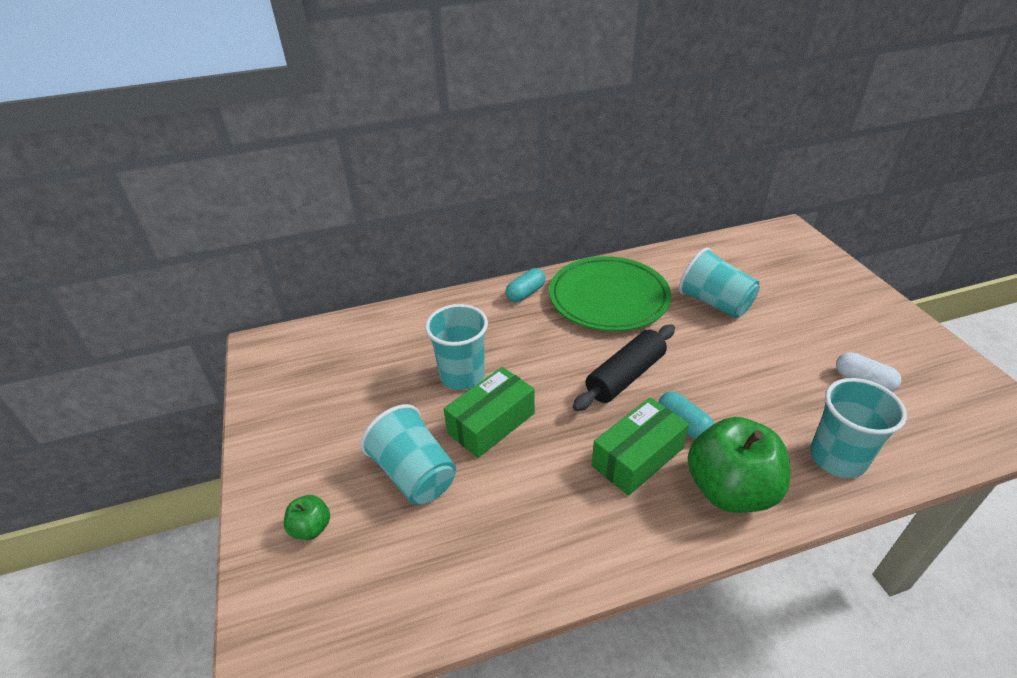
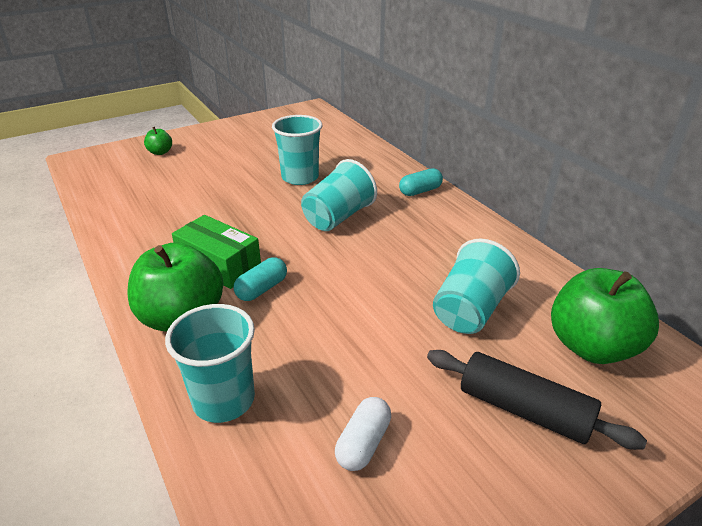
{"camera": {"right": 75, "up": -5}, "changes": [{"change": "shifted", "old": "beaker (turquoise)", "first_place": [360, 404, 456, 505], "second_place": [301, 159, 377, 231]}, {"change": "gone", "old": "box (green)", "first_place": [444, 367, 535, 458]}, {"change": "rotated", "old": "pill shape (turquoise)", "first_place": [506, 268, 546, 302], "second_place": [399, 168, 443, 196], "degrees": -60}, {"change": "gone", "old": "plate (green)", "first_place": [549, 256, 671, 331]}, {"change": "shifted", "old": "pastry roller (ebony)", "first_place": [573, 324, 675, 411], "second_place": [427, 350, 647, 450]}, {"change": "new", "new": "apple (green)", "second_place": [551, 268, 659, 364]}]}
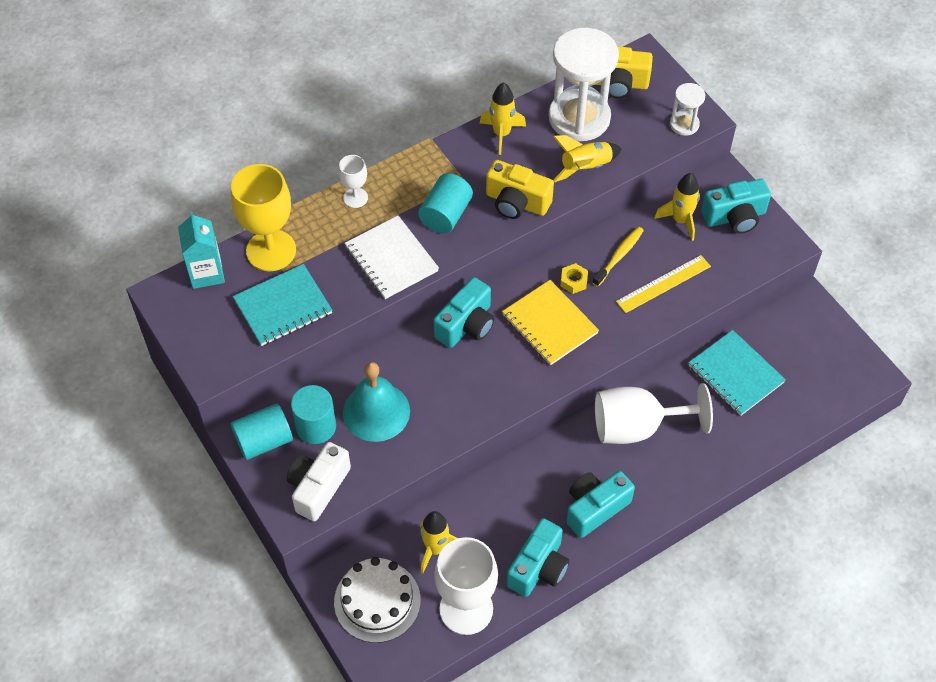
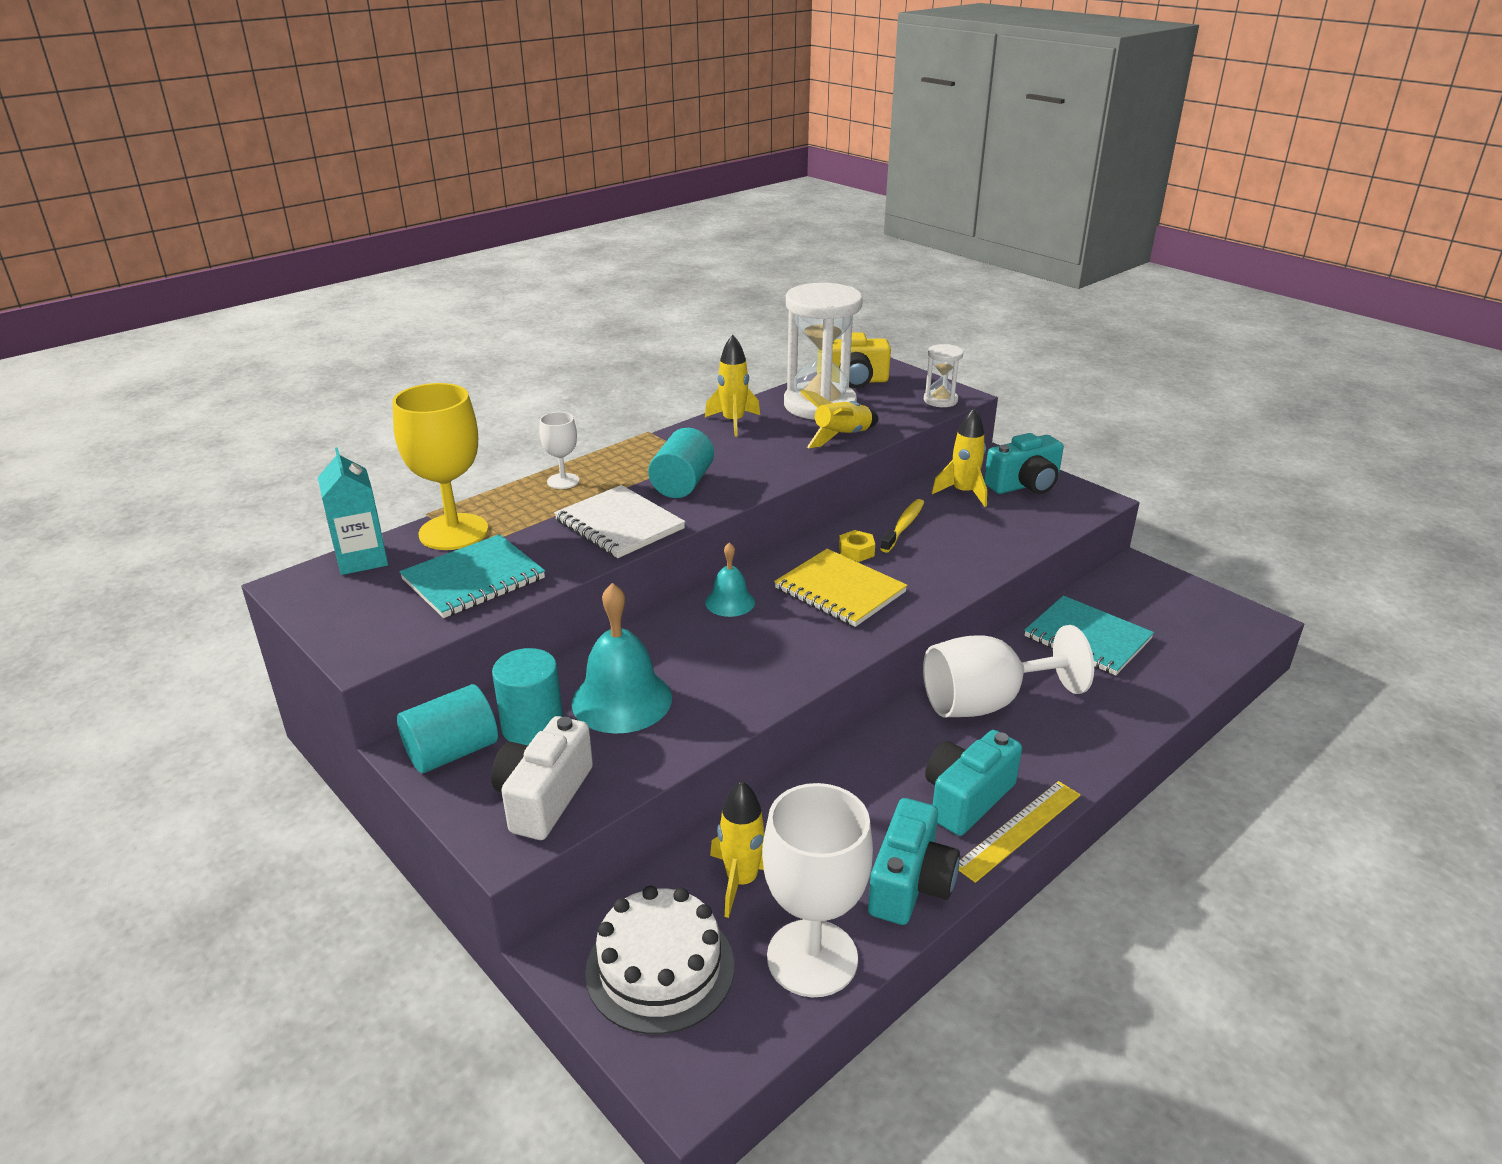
{"camera": {"right": -10, "up": -25}, "changes": [{"change": "swapped", "old": "compact camera (turquoise)", "new": "hand bell (turquoise)", "first_place": [433, 277, 495, 348], "second_place": [705, 542, 755, 617]}, {"change": "gone", "old": "compact camera (golden)", "first_place": [486, 160, 554, 219]}, {"change": "shifted", "old": "ruler (golden)", "first_place": [616, 255, 711, 313], "second_place": [959, 781, 1080, 883]}]}
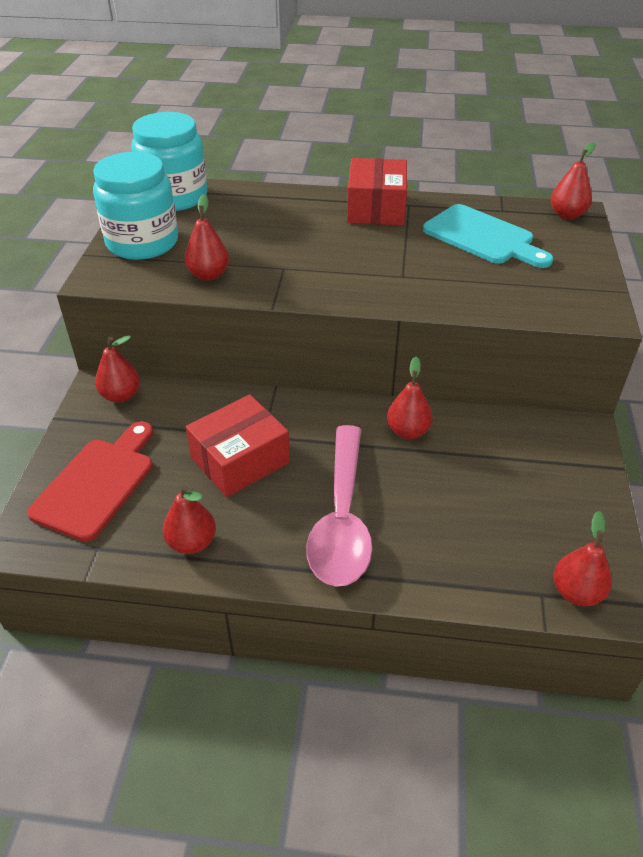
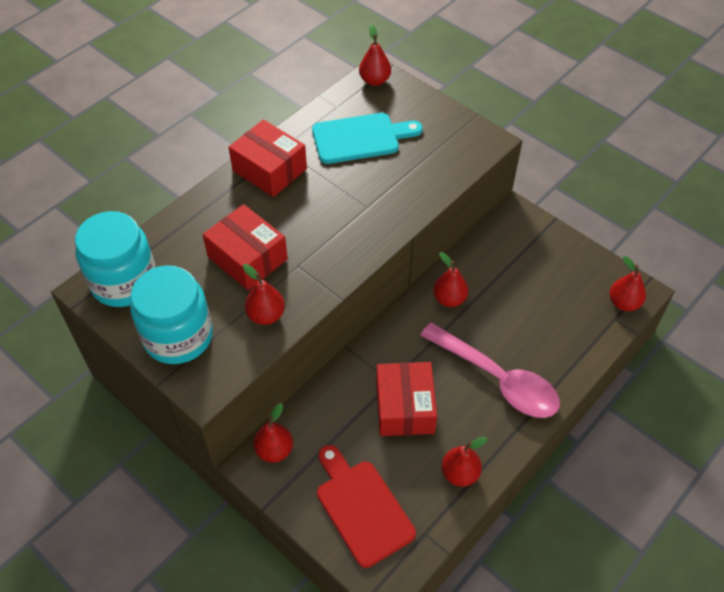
{"camera": {"right": -55, "up": 10}, "changes": [{"change": "new", "new": "box (crimson)", "second_place": [203, 204, 288, 290]}]}
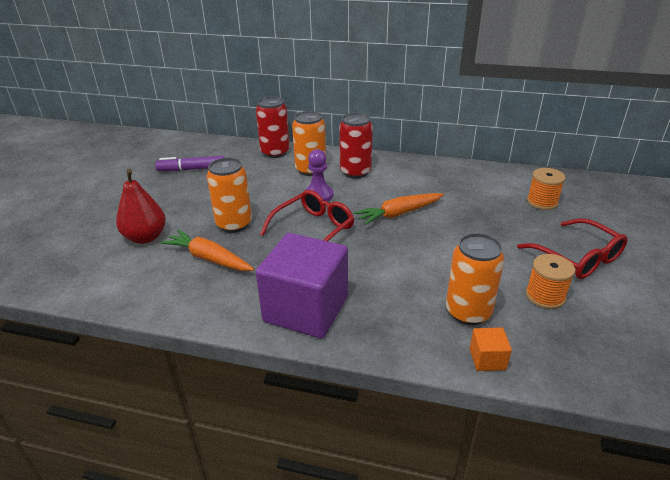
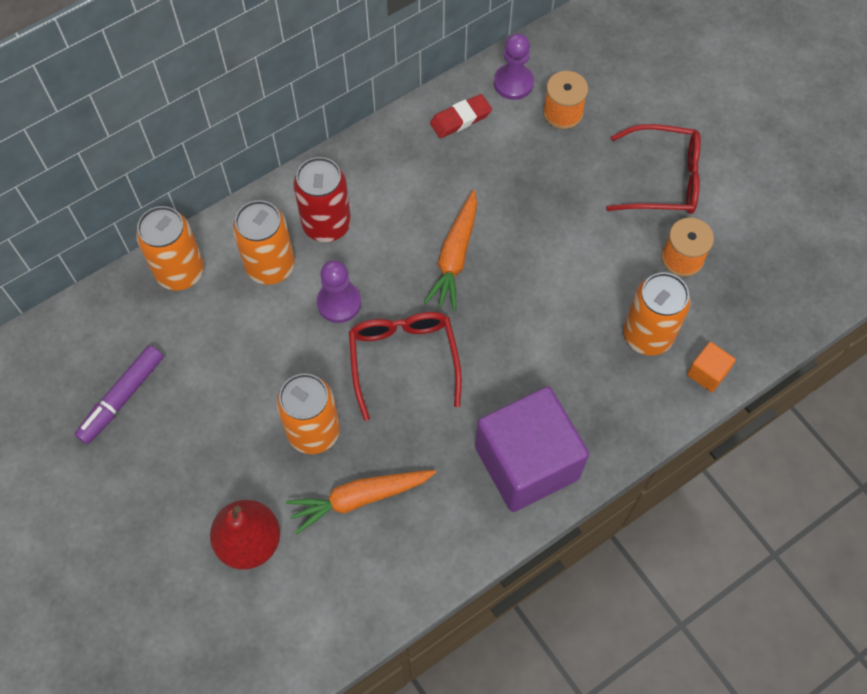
{"camera": {"right": -50, "up": 30}, "changes": [{"change": "repainted", "old": "tin (crimson)", "new": "tin (orange)", "first_place": [256, 96, 290, 158], "second_place": [136, 206, 204, 290]}, {"change": "new", "new": "gum eraser (crimson)", "second_place": [430, 94, 492, 138]}, {"change": "new", "new": "pawn (royal purple)", "second_place": [494, 33, 534, 100]}]}
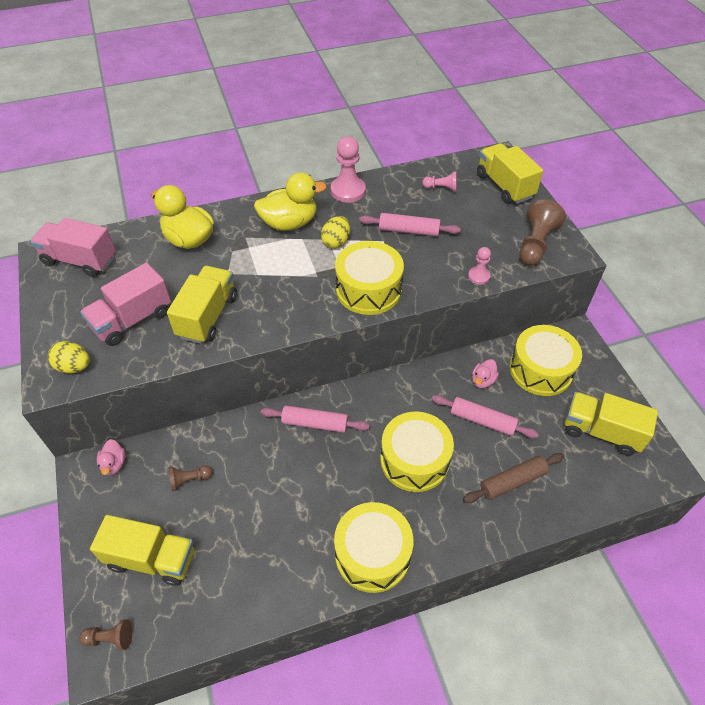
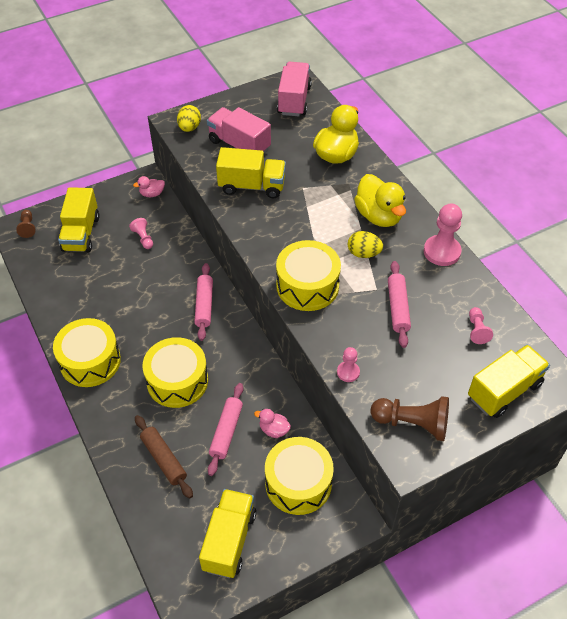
{"camera": {"right": 80, "up": 0}, "changes": [{"change": "repainted", "old": "pawn (dark brown)", "new": "pawn (pink)", "first_place": [169, 465, 213, 491], "second_place": [129, 218, 153, 249]}]}
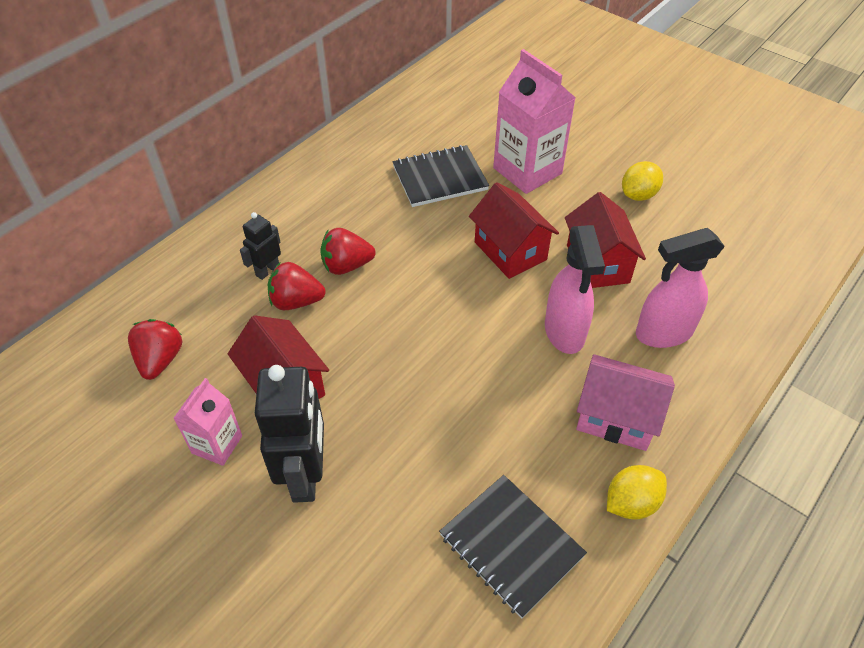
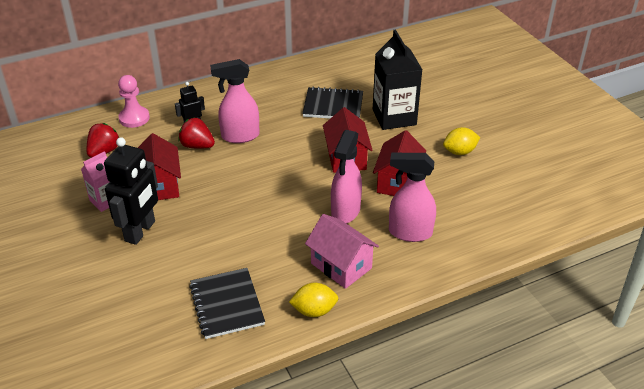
{"camera": {"right": 25, "up": -10}, "changes": [{"change": "swapped", "old": "strawberry (crimson)", "new": "spray cleaner (pink)", "first_place": [320, 228, 376, 275], "second_place": [210, 59, 259, 143]}, {"change": "repainted", "old": "carton (pink)", "new": "carton (ebony)", "first_place": [493, 49, 576, 194], "second_place": [373, 30, 423, 130]}, {"change": "new", "new": "pawn (pink)", "second_place": [118, 75, 150, 128]}]}
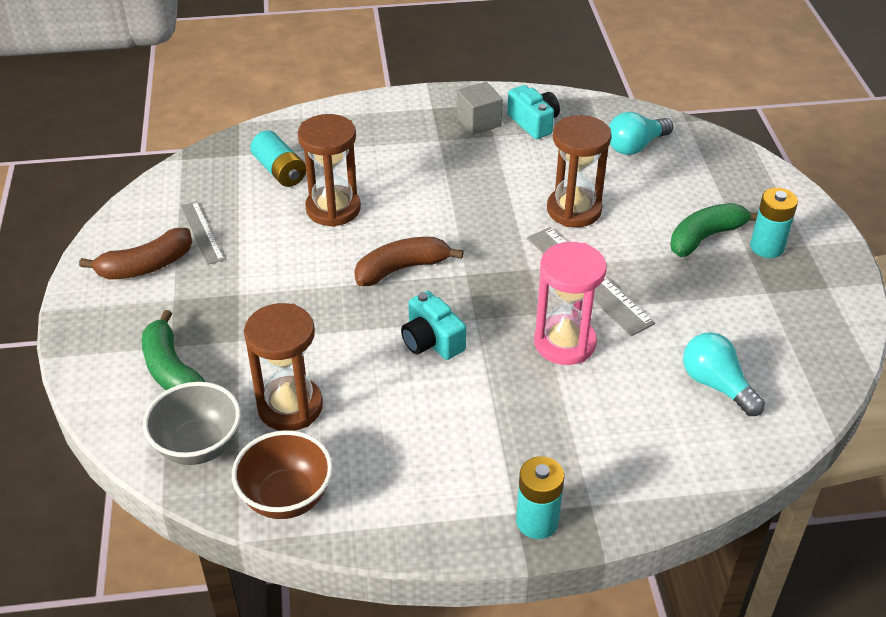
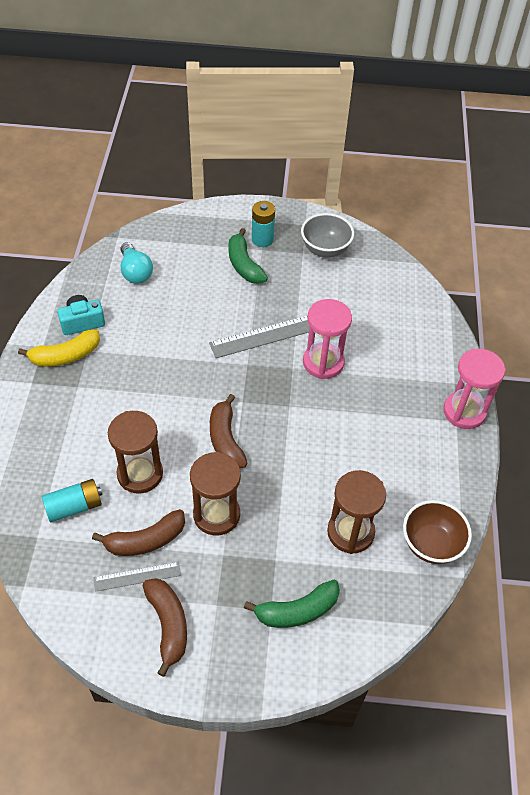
{"camera": {"right": -80, "up": 10}, "changes": [{"change": "shifted", "old": "serving bowl (grey)", "first_place": [143, 382, 241, 465], "second_place": [301, 213, 354, 258]}, {"change": "gone", "old": "compact camera (turquoise)", "first_place": [401, 291, 466, 360]}, {"change": "swapped", "old": "block (grey)", "new": "banana fruit (golden)", "first_place": [457, 82, 503, 135], "second_place": [18, 329, 100, 367]}, {"change": "swapped", "old": "battery (turquoise)", "new": "sand timer (pink)", "first_place": [516, 456, 564, 539], "second_place": [443, 349, 506, 429]}, {"change": "shifted", "old": "sand timer (dark brown)", "first_place": [547, 115, 612, 227], "second_place": [190, 452, 241, 536]}, {"change": "gone", "old": "bulb (turquoise)", "first_place": [683, 332, 765, 416]}, {"change": "new", "new": "banana fruit (dark brown)", "second_place": [92, 509, 185, 556]}]}
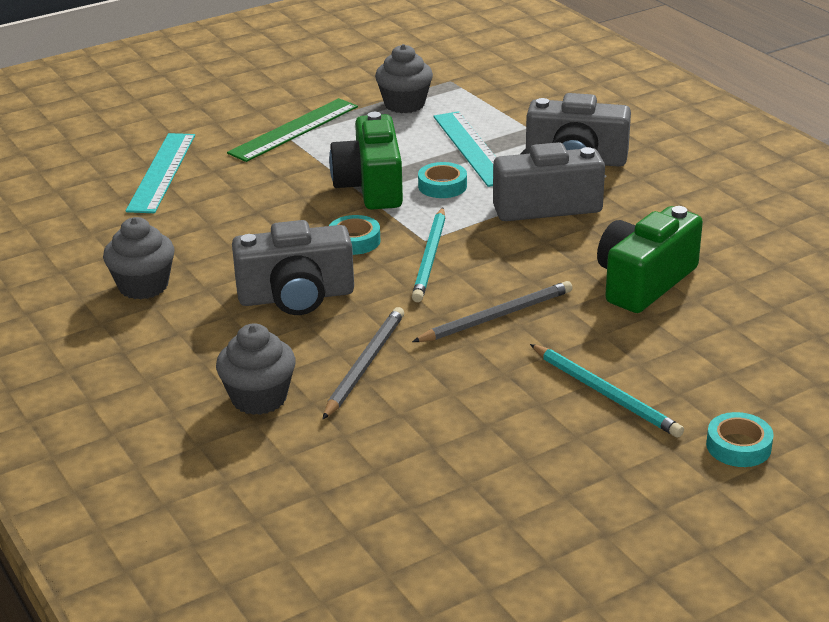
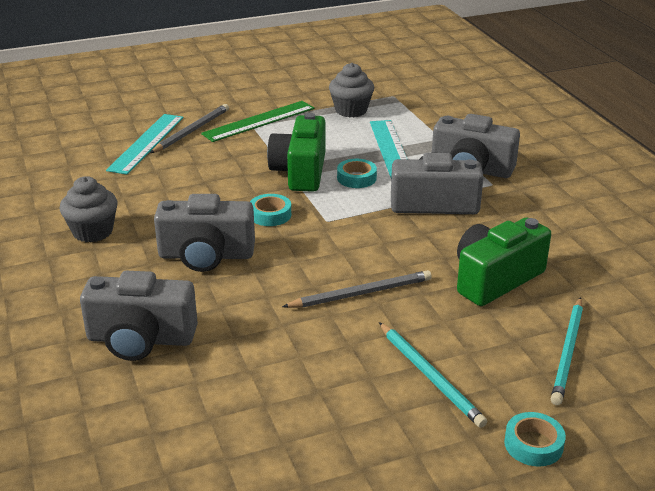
{"camera": {"right": 10, "up": 0}, "changes": [{"change": "swapped", "old": "fairy cake (grey)", "new": "compact camera (grey)", "first_place": [216, 324, 296, 415], "second_place": [80, 271, 198, 361]}, {"change": "shifted", "old": "pencil (grey)", "first_place": [322, 307, 404, 420], "second_place": [150, 104, 229, 153]}, {"change": "shifted", "old": "pencil (turquoise)", "first_place": [412, 208, 445, 302], "second_place": [551, 297, 583, 405]}]}
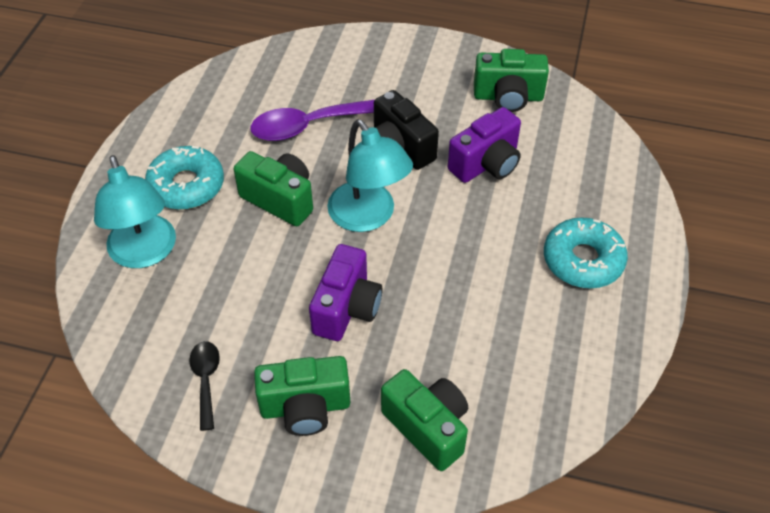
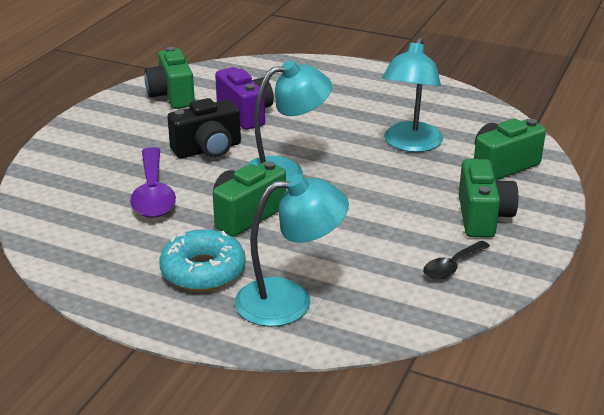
{"camera": {"right": -80, "up": -20}, "changes": [{"change": "rotated", "old": "teaspoon (ebony)", "first_place": [189, 341, 220, 431], "second_place": [423, 241, 490, 280], "degrees": -45}, {"change": "gone", "old": "compact camera (royal purple)", "first_place": [309, 244, 383, 341]}, {"change": "rotated", "old": "compact camera (green)", "first_place": [474, 49, 549, 112], "second_place": [144, 47, 195, 109], "degrees": 150}, {"change": "gone", "old": "doughnut (turquoise)", "first_place": [544, 217, 628, 288]}, {"change": "new", "new": "desk lamp (turquoise)", "second_place": [382, 38, 443, 152]}]}
